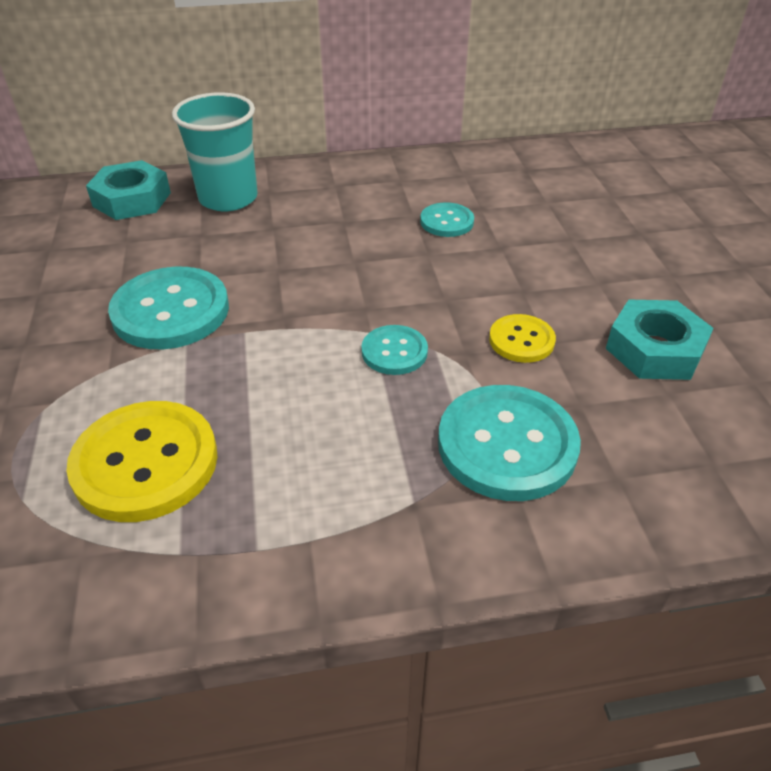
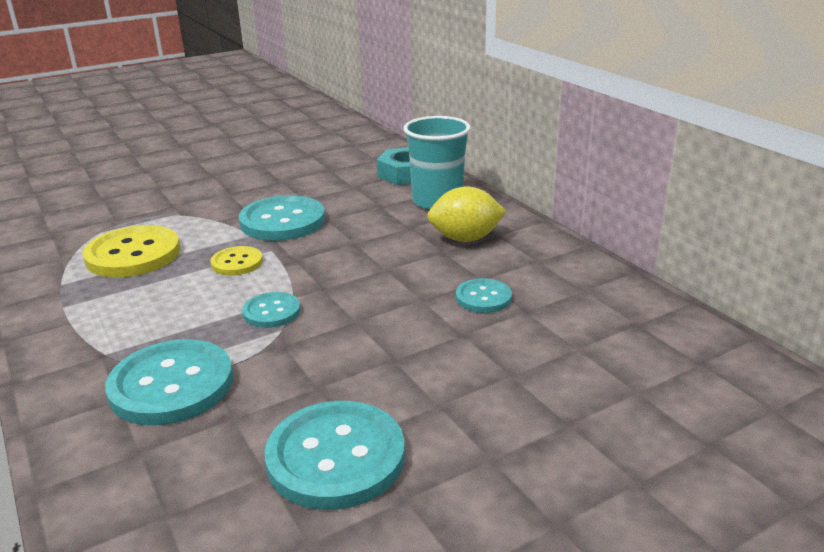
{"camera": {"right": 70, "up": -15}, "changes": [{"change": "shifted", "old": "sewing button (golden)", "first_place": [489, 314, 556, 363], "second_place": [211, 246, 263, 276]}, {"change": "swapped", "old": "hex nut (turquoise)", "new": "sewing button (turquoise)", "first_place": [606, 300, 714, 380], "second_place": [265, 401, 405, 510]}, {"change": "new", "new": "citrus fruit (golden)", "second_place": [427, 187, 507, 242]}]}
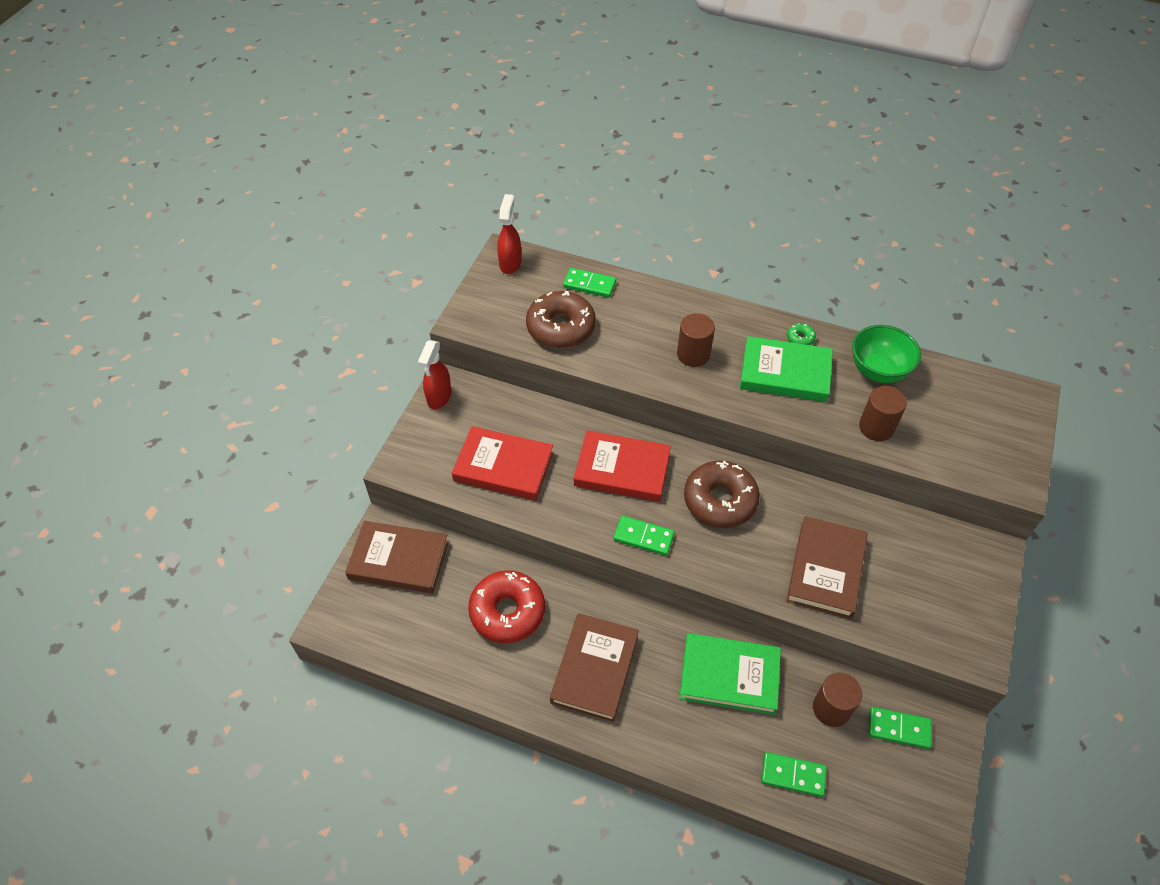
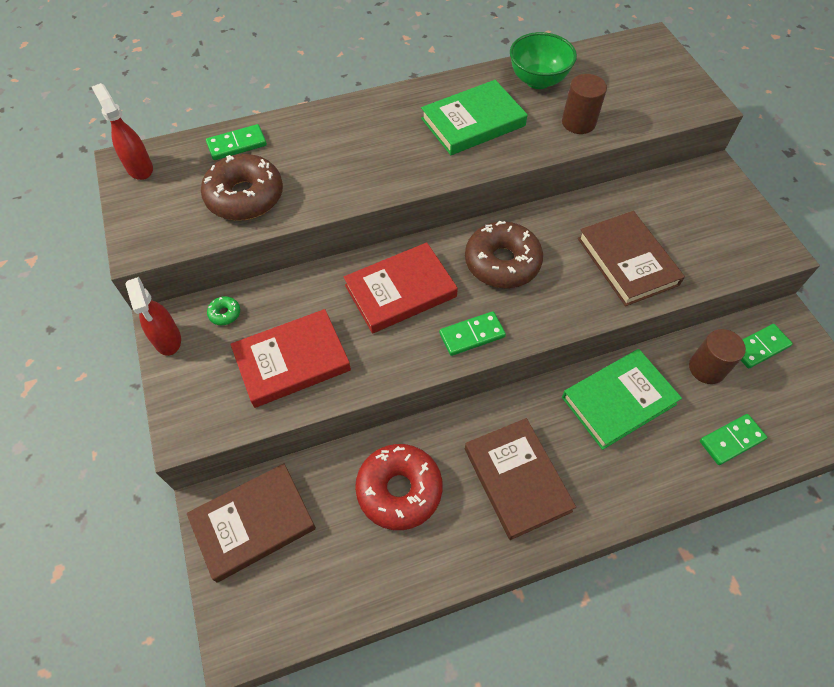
{"camera": {"right": -40, "up": 5}, "changes": [{"change": "gone", "old": "solid cylinder (dark brown)", "first_place": [677, 313, 715, 367]}, {"change": "shifted", "old": "doughnut (green)", "first_place": [787, 323, 816, 345], "second_place": [207, 296, 240, 325]}]}
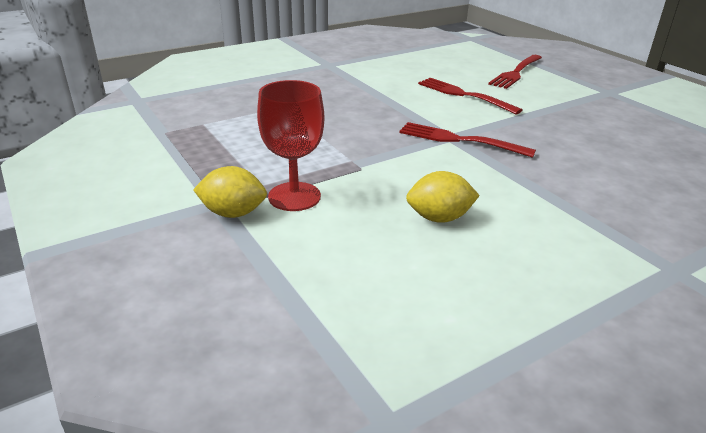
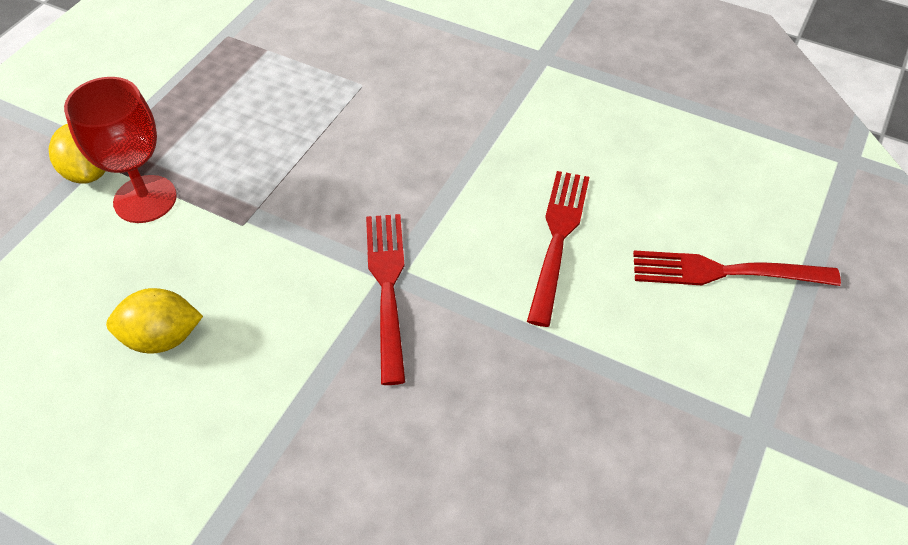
{"camera": {"right": 60, "up": 20}, "changes": [{"change": "rotated", "old": "citrus fruit (golden)", "first_place": [406, 171, 480, 223], "second_place": [106, 288, 203, 353], "degrees": -60}]}
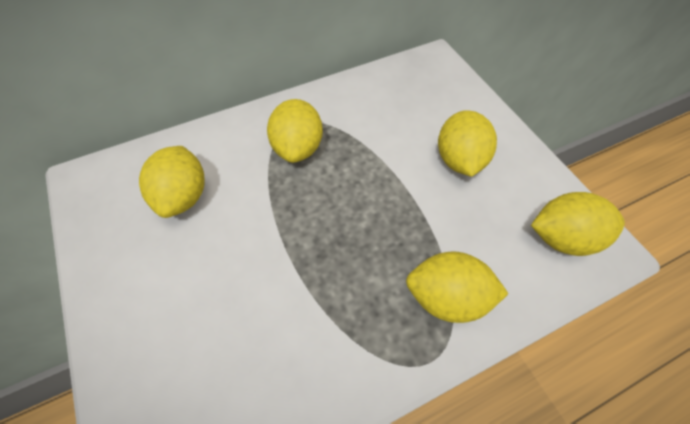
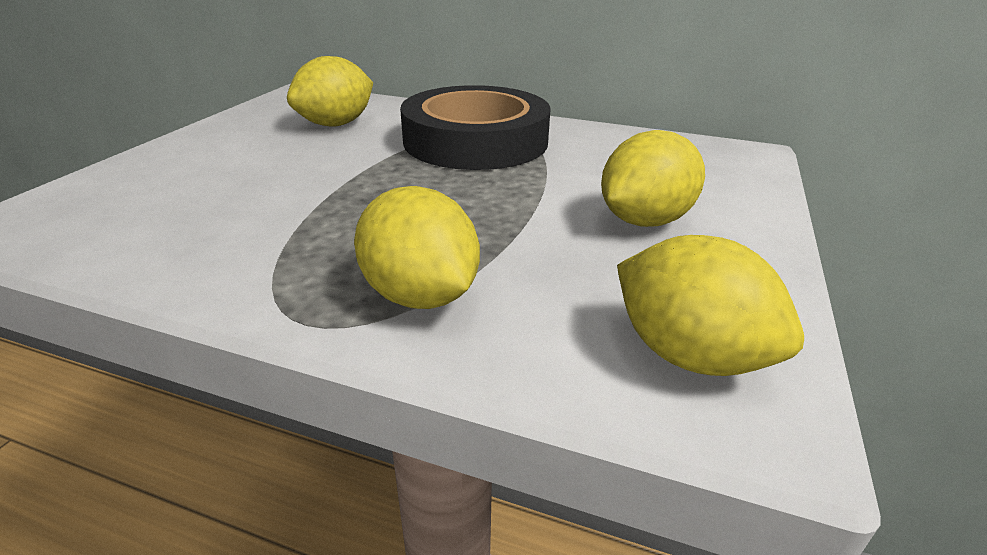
{"camera": {"right": 45, "up": -25}, "changes": [{"change": "swapped", "old": "citrus fruit (golden)", "new": "sticky tape (ebony)", "first_place": [267, 99, 323, 163], "second_place": [400, 85, 551, 170]}]}
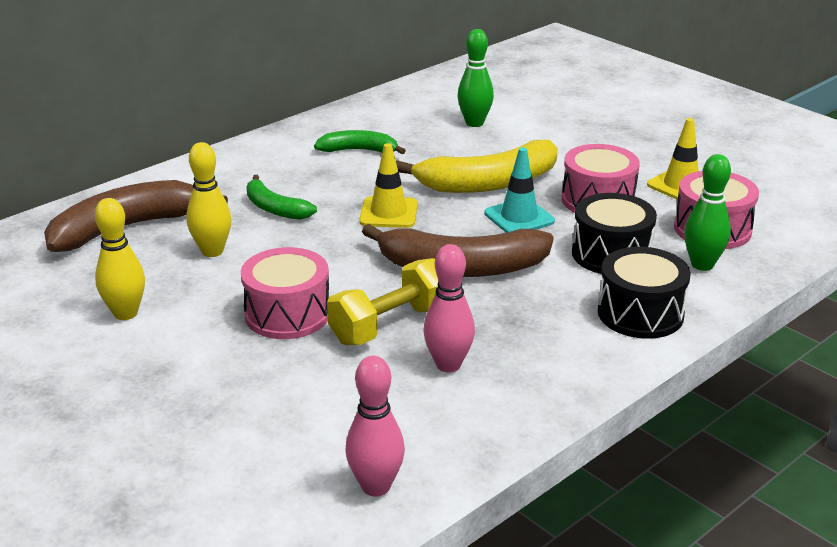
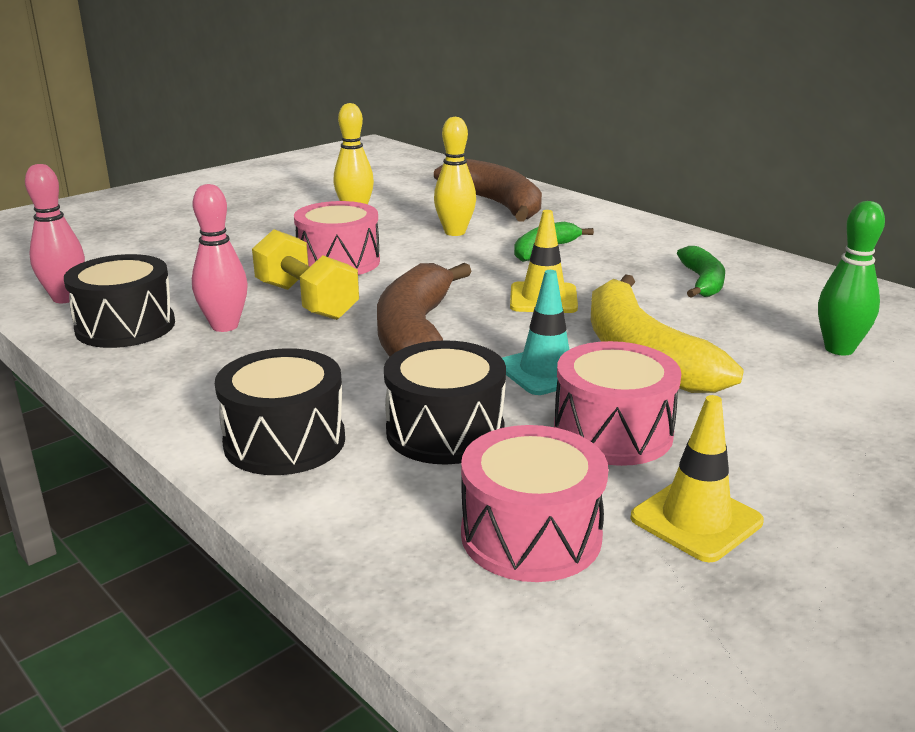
{"camera": {"right": 90, "up": -5}, "changes": [{"change": "gone", "old": "tenpin (green)", "first_place": [684, 154, 731, 271]}, {"change": "new", "new": "snare drum (ebony)", "second_place": [64, 254, 175, 348]}]}
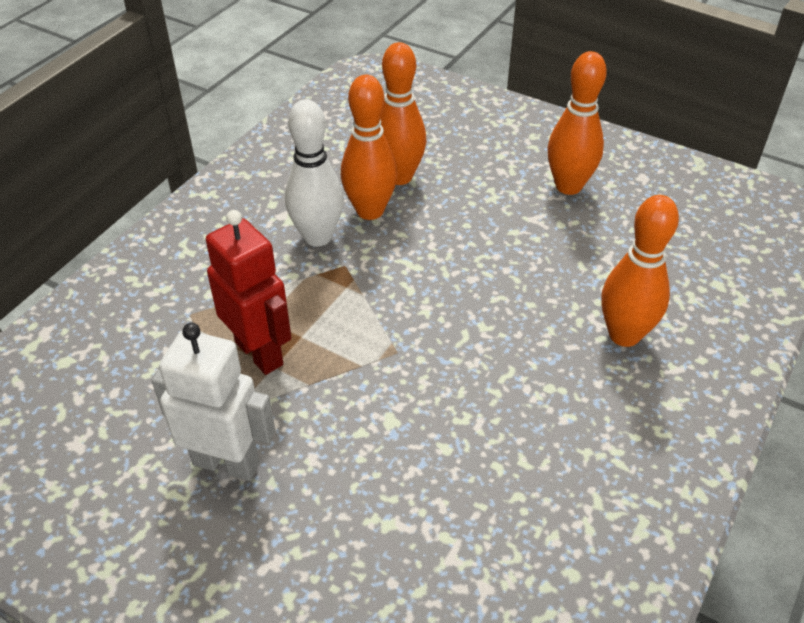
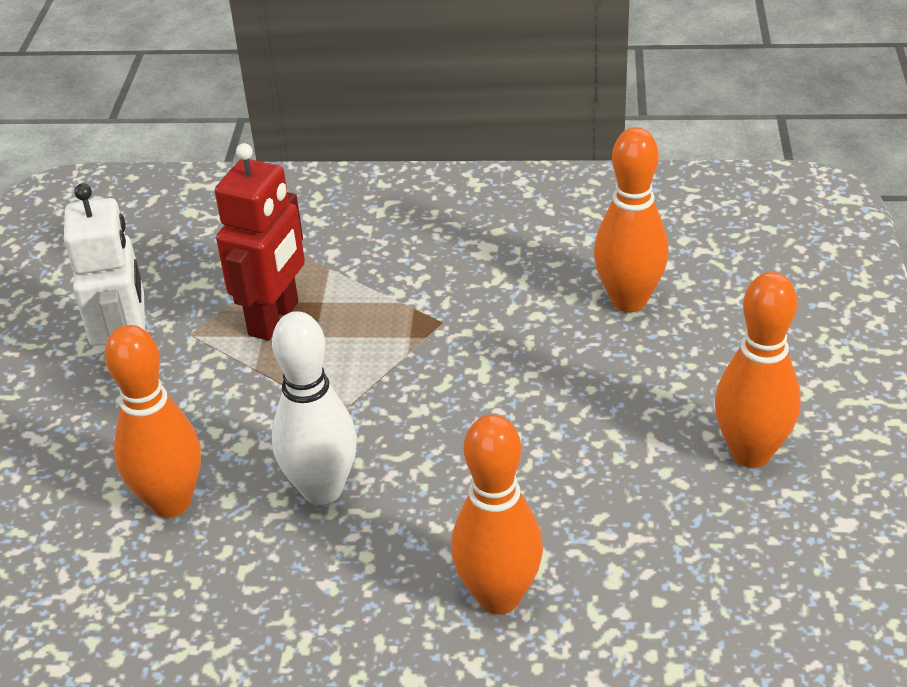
{"camera": {"right": 65, "up": -5}, "changes": [{"change": "shifted", "old": "tenpin (white)", "first_place": [285, 99, 344, 247], "second_place": [272, 311, 357, 505]}, {"change": "shifted", "old": "tenpin (orange)", "first_place": [341, 75, 397, 220], "second_place": [105, 325, 201, 518]}]}
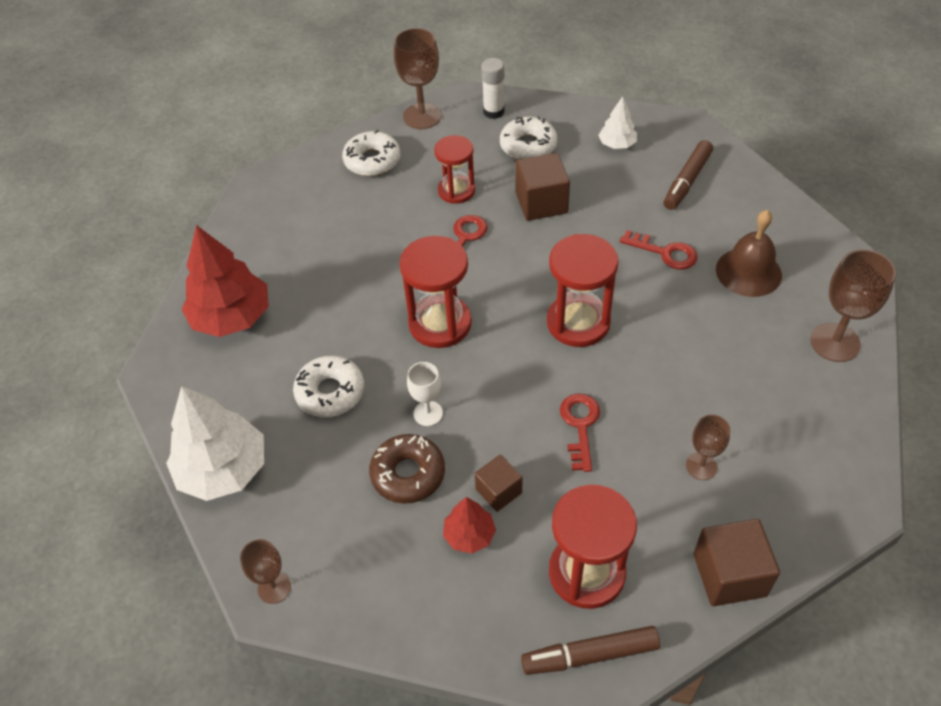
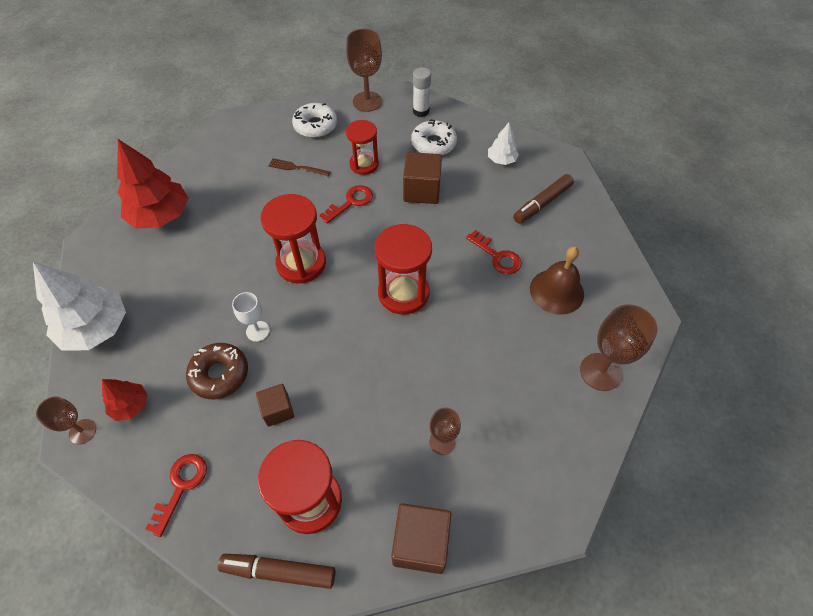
{"camera": {"right": 15, "up": 5}, "changes": [{"change": "gone", "old": "doughnut (white)", "first_place": [293, 355, 364, 418]}, {"change": "shifted", "old": "toy tree (crimson)", "first_place": [443, 497, 496, 554], "second_place": [102, 379, 148, 421]}, {"change": "shifted", "old": "key (crimson)", "first_place": [560, 394, 600, 472], "second_place": [145, 454, 207, 537]}, {"change": "new", "new": "fork (dark brown)", "second_place": [268, 158, 330, 176]}]}
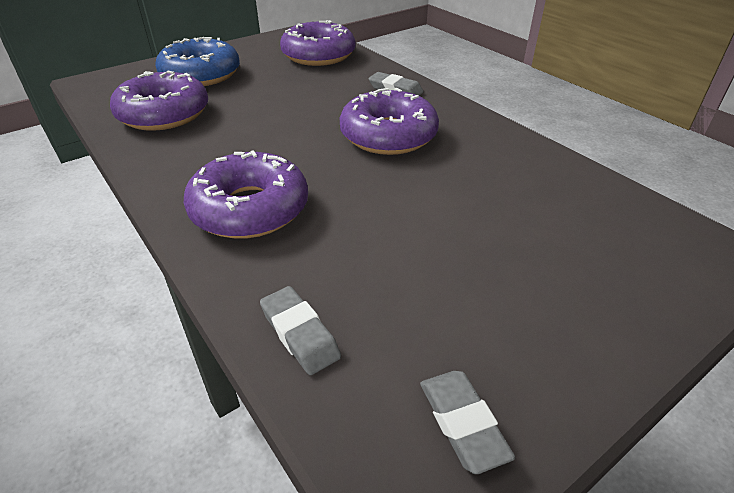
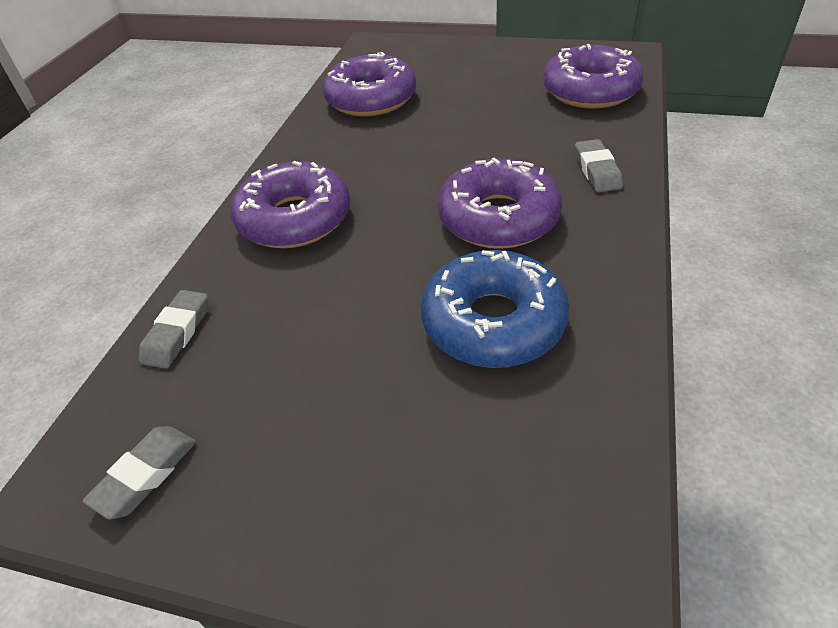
{"camera": {"right": 55, "up": 5}, "changes": [{"change": "shifted", "old": "doughnut (blue)", "first_place": [155, 37, 240, 86], "second_place": [421, 250, 569, 368]}]}
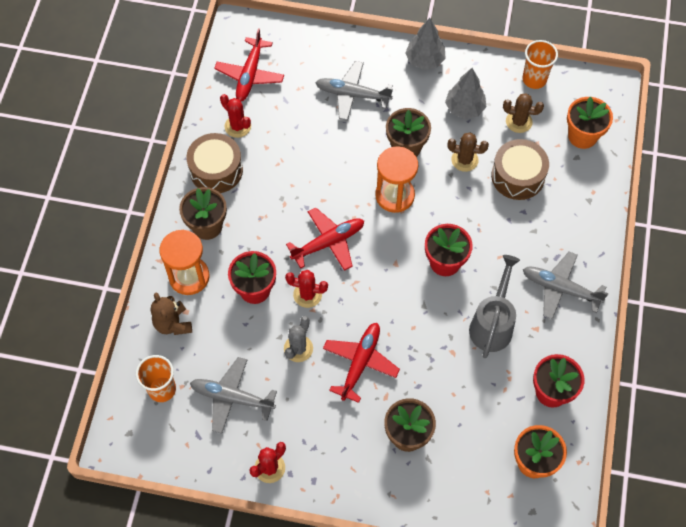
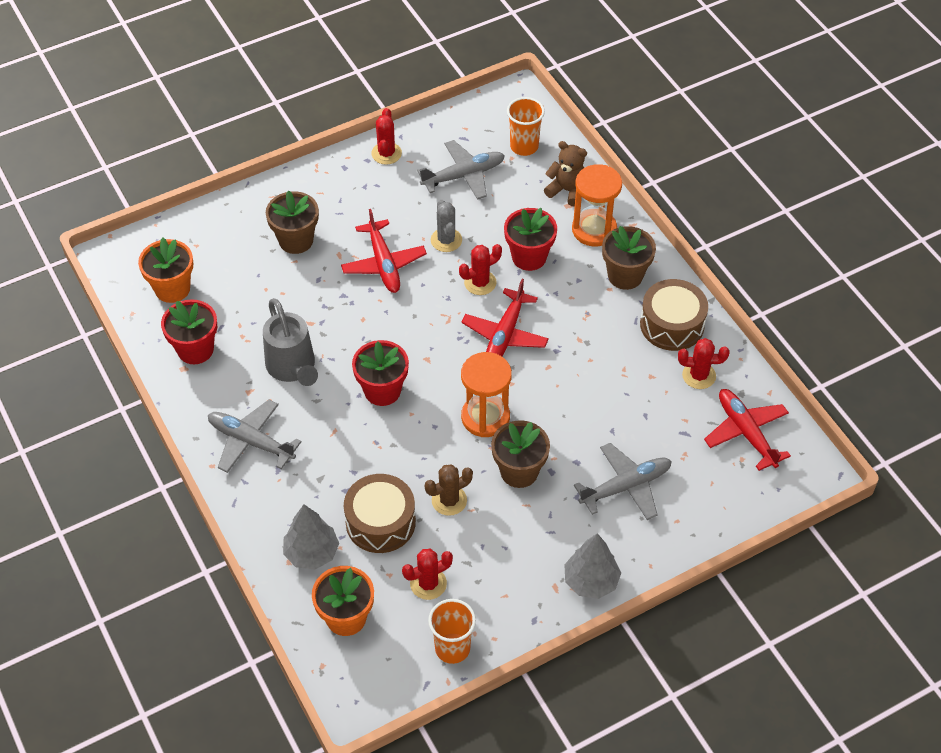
{"camera": {"right": 140, "up": -10}, "changes": [{"change": "shifted", "old": "toy tree (grey)", "first_place": [445, 68, 487, 119], "second_place": [283, 504, 339, 570]}, {"change": "repainted", "old": "prickly plant (dark brown)", "new": "prickly plant (crimson)", "first_place": [503, 93, 544, 133], "second_place": [402, 549, 453, 600]}, {"change": "rotated", "old": "aeroplane (grey)", "first_place": [523, 252, 608, 320], "second_place": [208, 399, 302, 473], "degrees": -135}]}
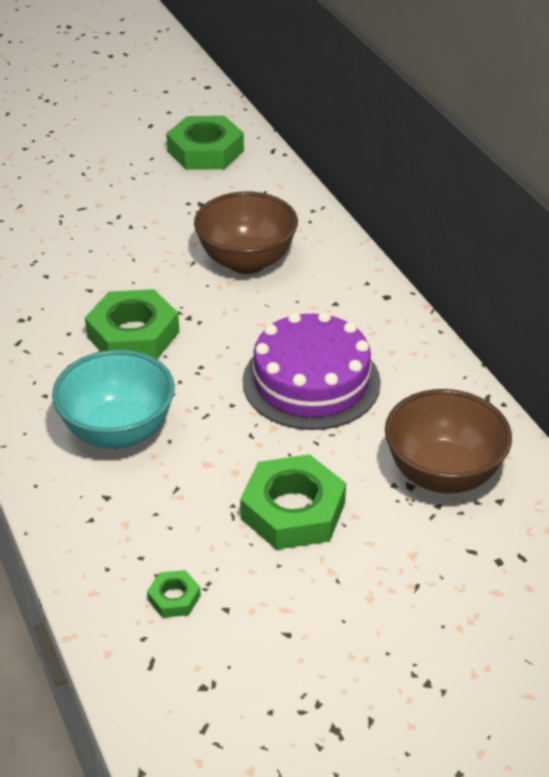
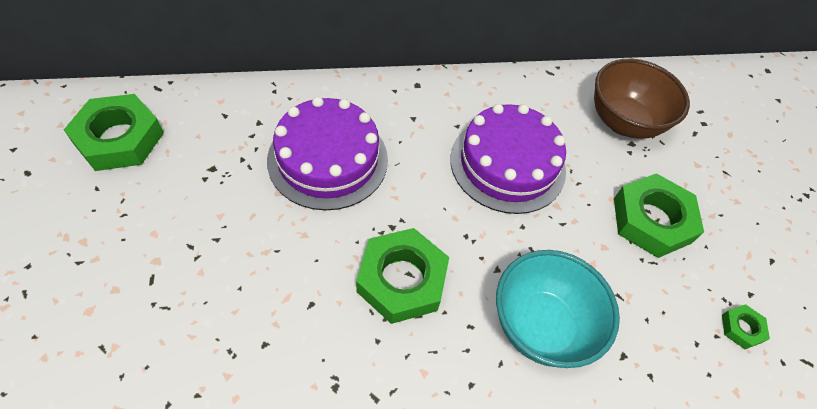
{"camera": {"right": -80, "up": 15}, "changes": [{"change": "swapped", "old": "serving bowl (dark brown)", "new": "cake (royal purple)", "first_place": [194, 192, 298, 274], "second_place": [267, 97, 388, 210]}]}
